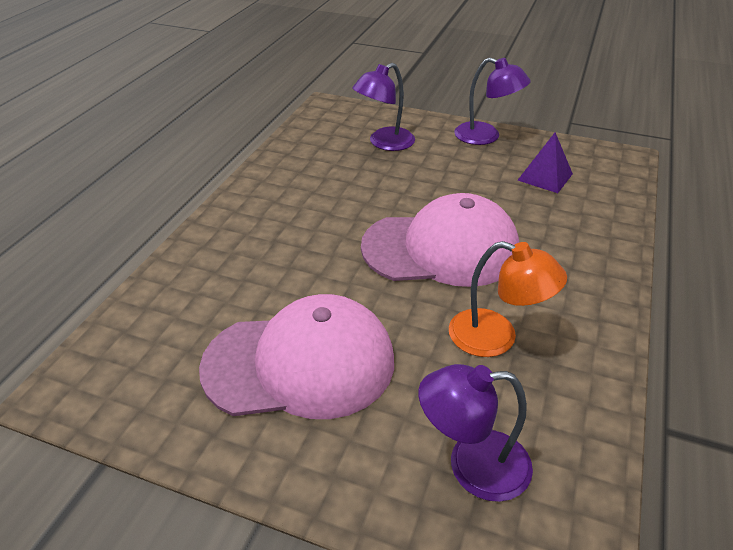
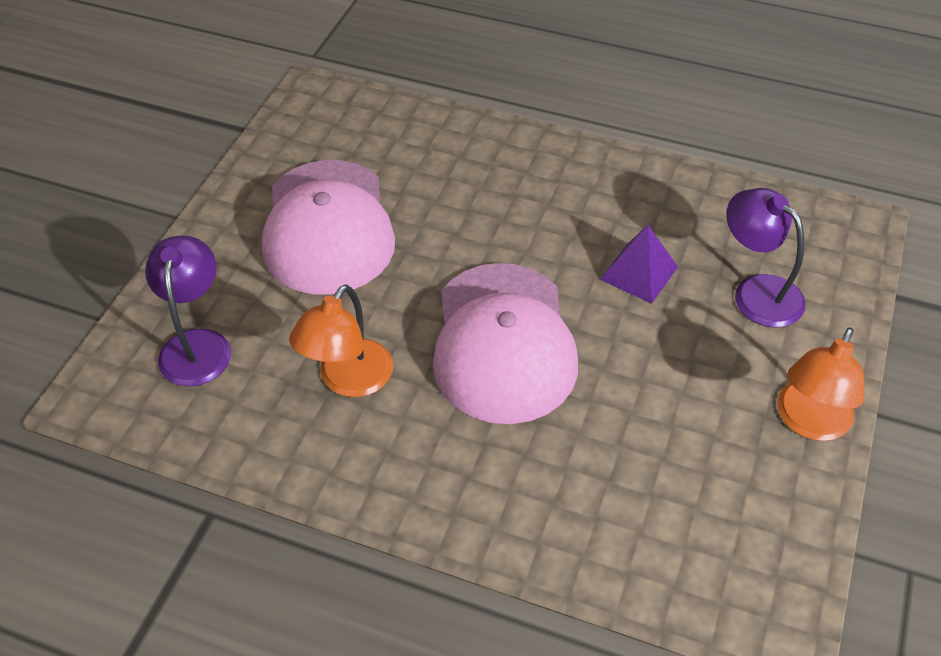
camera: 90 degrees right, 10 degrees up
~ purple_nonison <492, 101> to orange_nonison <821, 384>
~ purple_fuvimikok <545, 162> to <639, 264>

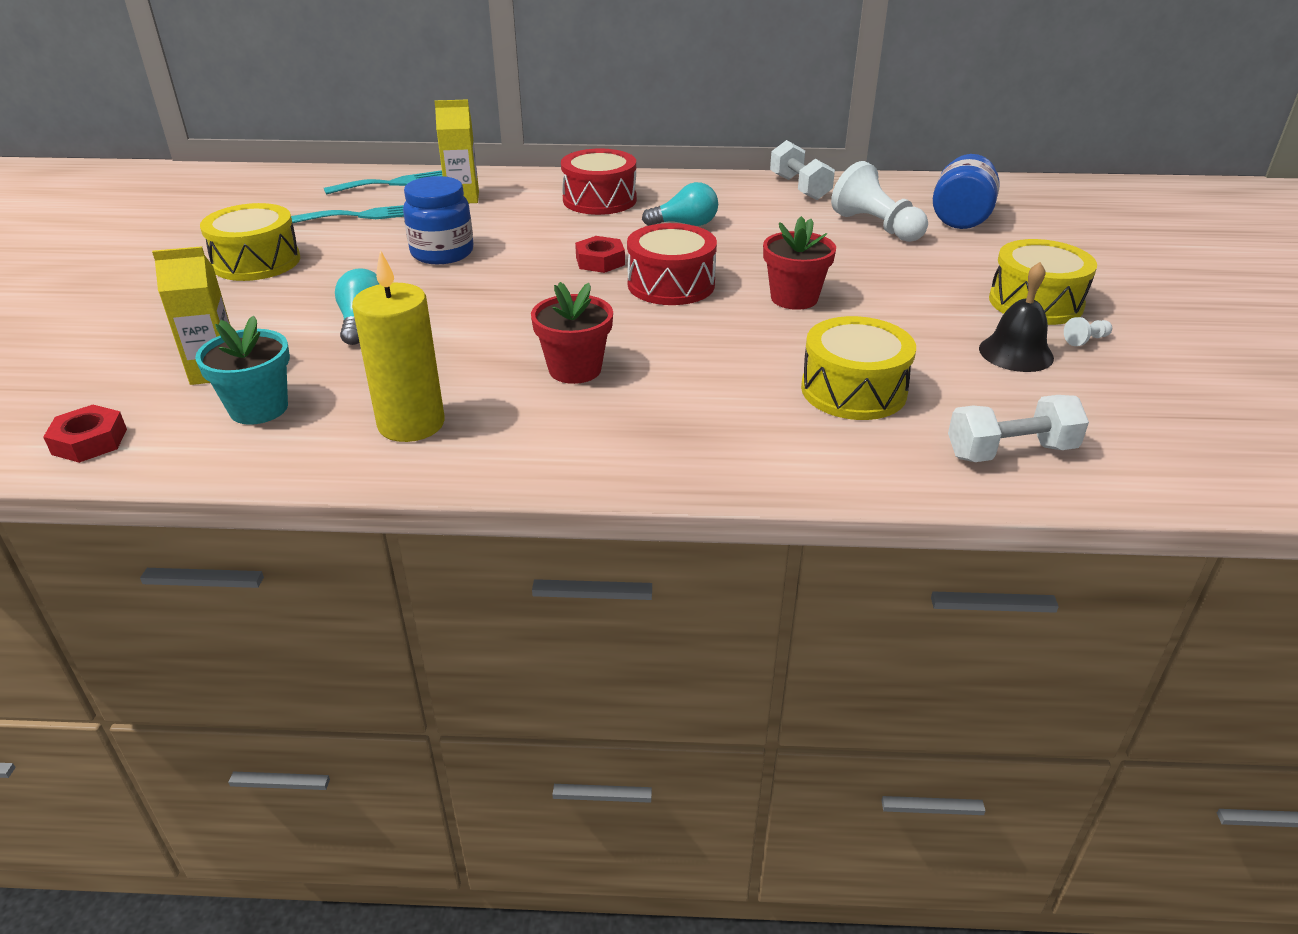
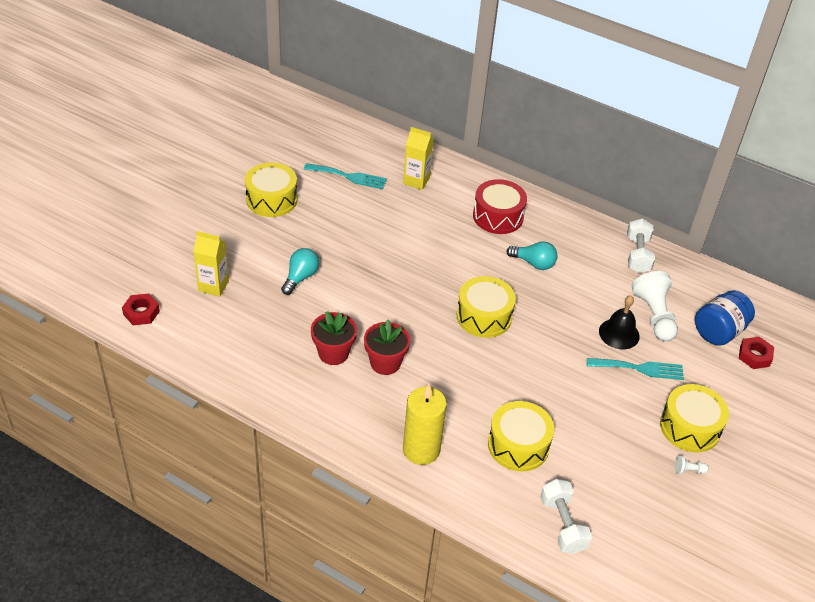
camera: 25 degrees right, 10 degrees up
- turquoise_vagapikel <242, 370>
~ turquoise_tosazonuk <383, 182> to <635, 369>
~ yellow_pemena <398, 346> to <425, 425>
- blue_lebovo <438, 220>
~ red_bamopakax <600, 254> to <756, 353>
~ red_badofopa <672, 264> to yellow_badofopa <486, 307>
~ red_vagapikel <799, 263> to <334, 338>
~ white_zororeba <1018, 428> = <566, 516> 60 degrees clockwise
~ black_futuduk <1016, 317> to <619, 322>

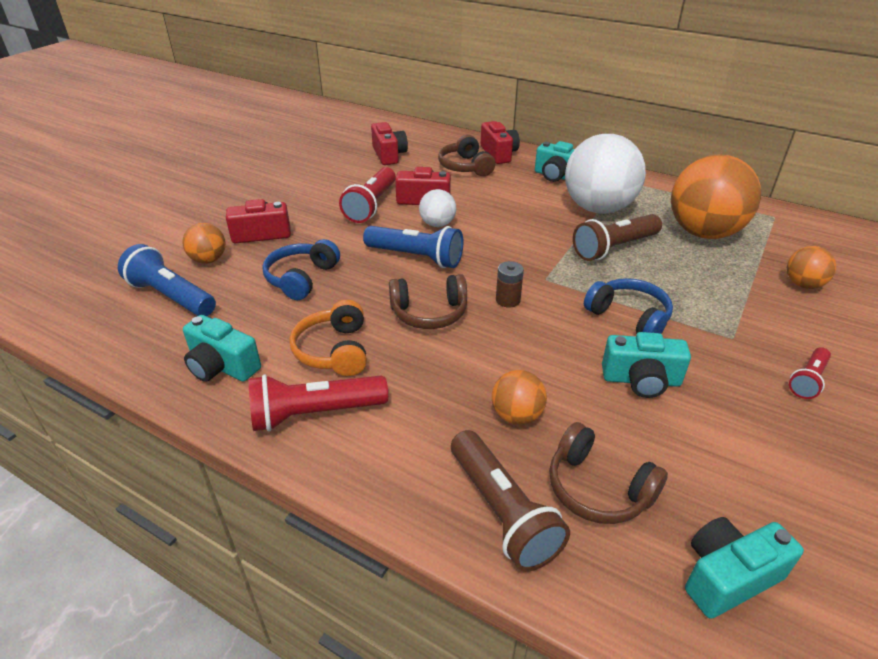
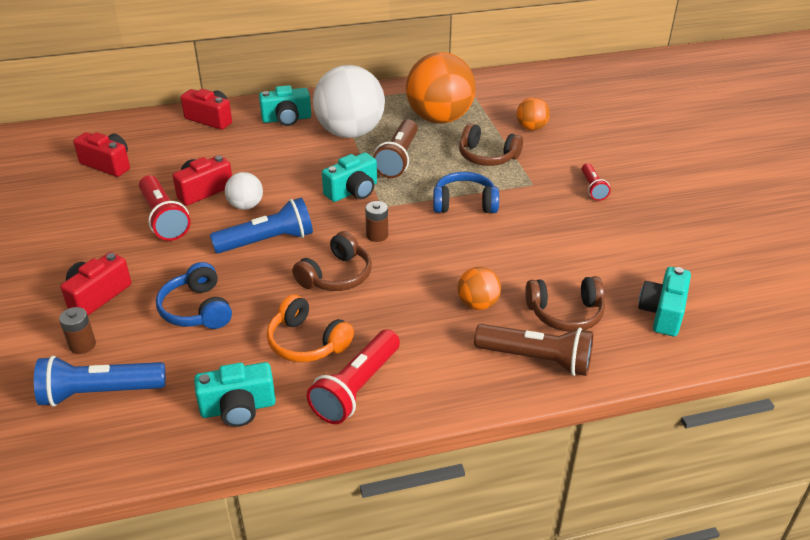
camera: 45 degrees left, 0 degrees up
~ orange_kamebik <204, 243> to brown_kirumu <77, 330>
~ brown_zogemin <466, 155> to <491, 144>
~ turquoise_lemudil <646, 365> to <349, 177>

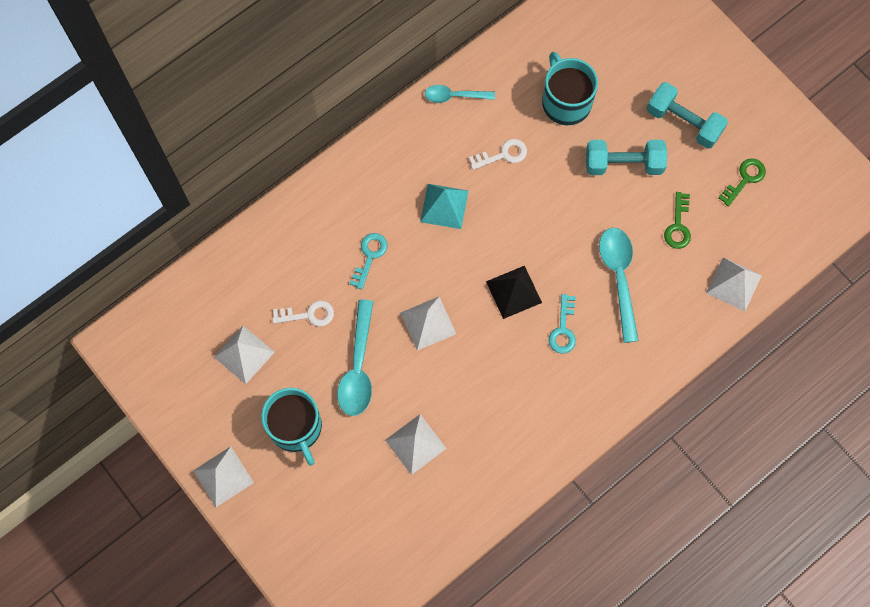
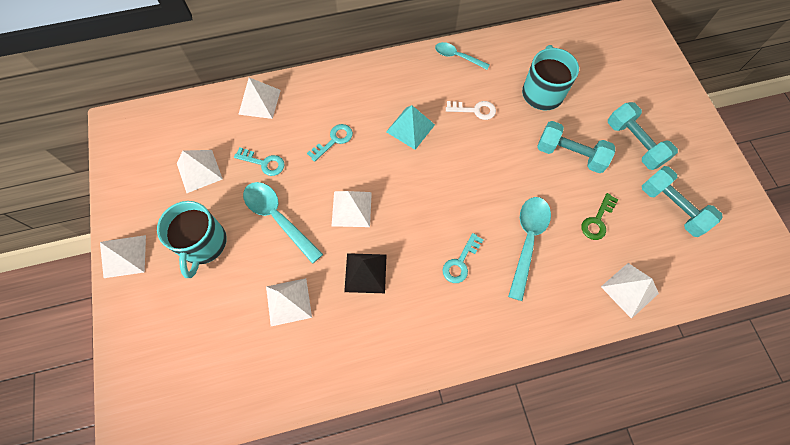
camera: 25 degrees right, 5 degrees down
~ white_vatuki <303, 313> to turquoise_vatuki <259, 161>
~ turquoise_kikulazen <355, 358> = <283, 223> 105 degrees clockwise
~ black_fuvimikok <514, 292> to <365, 273>
~ green_vatuki <742, 182> to turquoise_zororeba <682, 201>
+ white_fuvimikok <259, 98>

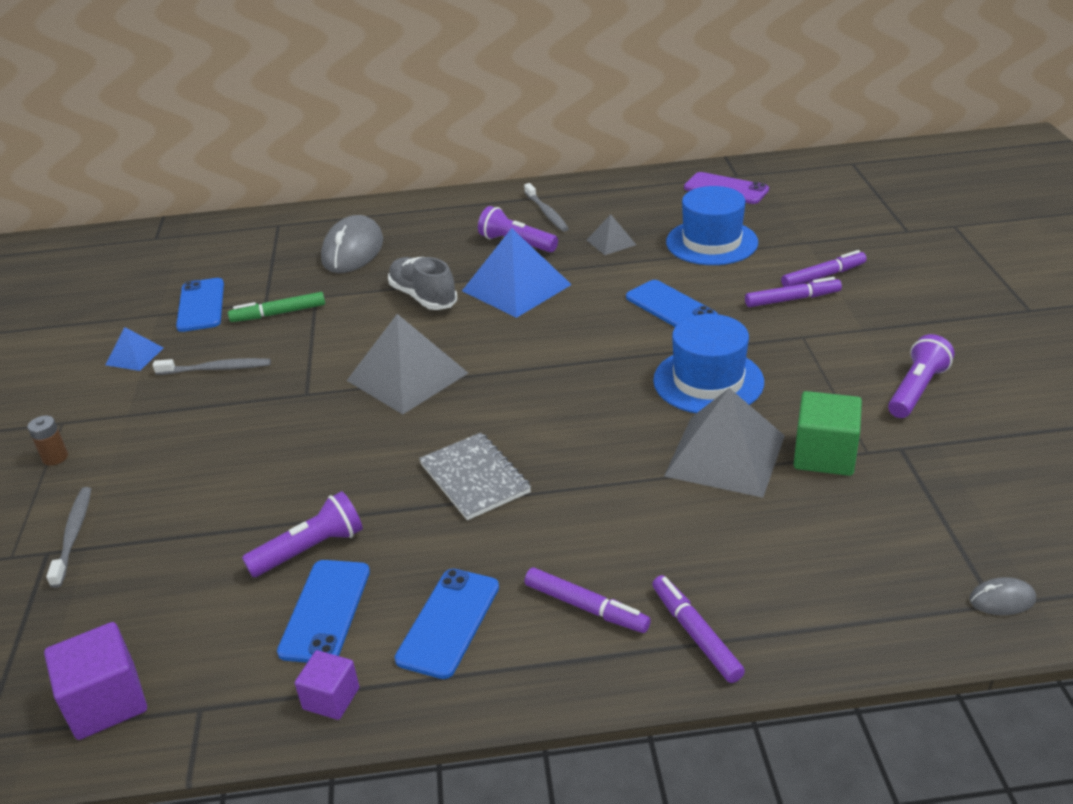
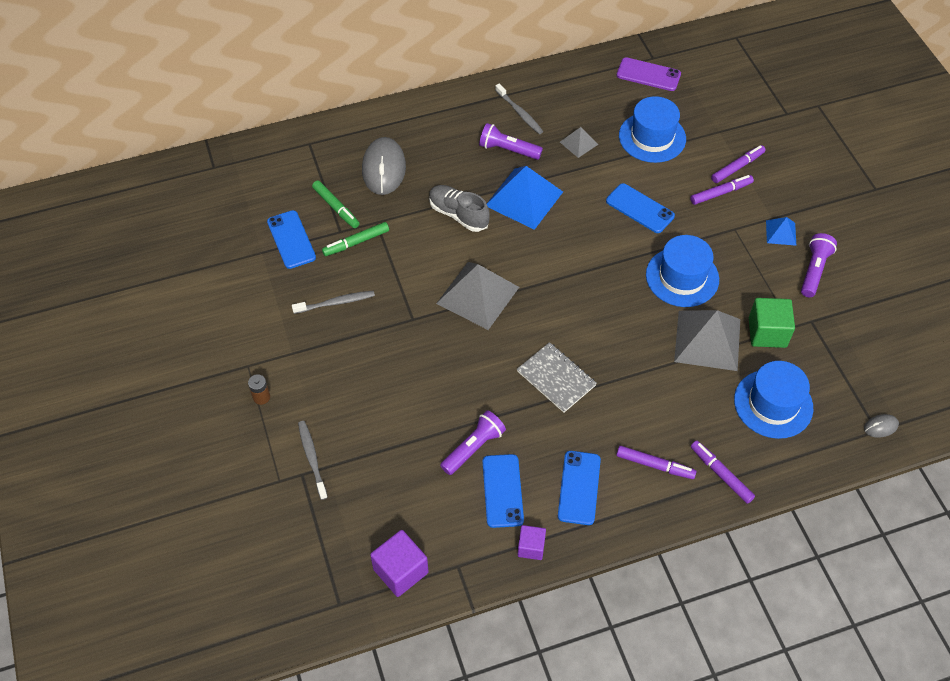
camera: 15 degrees left, 20 degrees up
~ blue_fuvimikok <134, 349> to <781, 231>
+ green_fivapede <335, 204>
+ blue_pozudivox <773, 400>

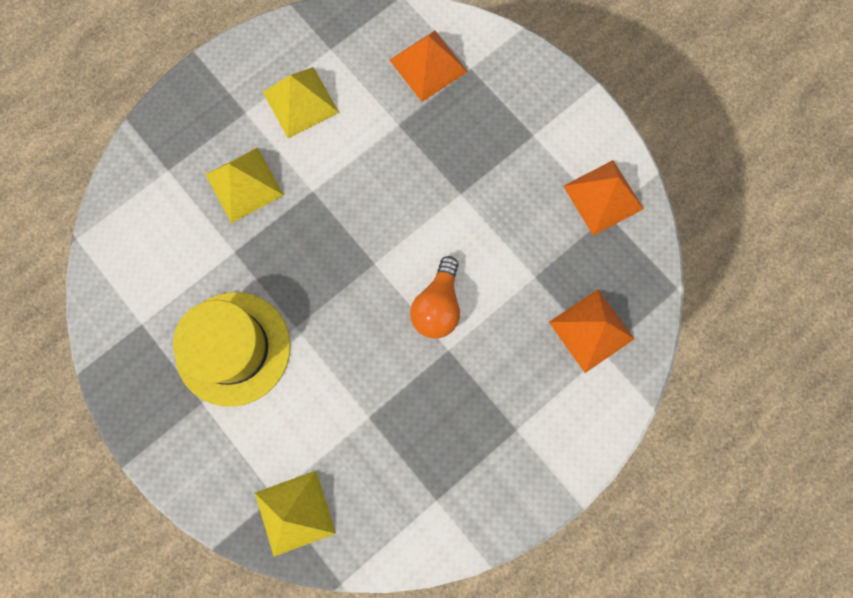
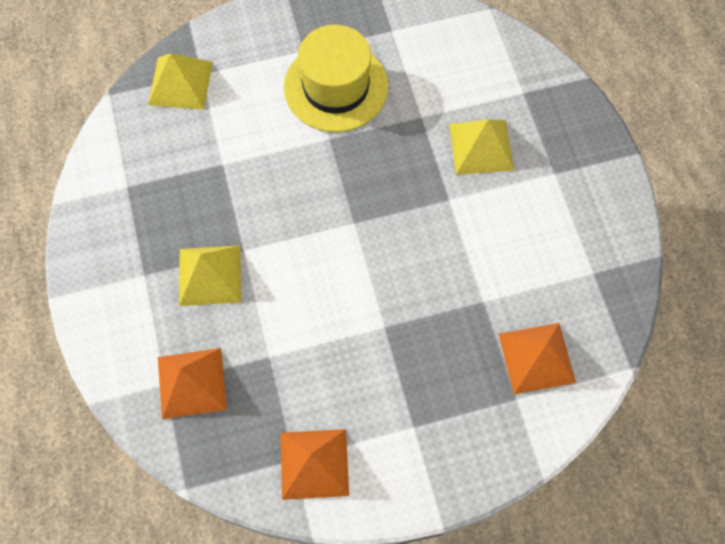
camera: 115 degrees right, 10 degrees down
~ yellow_fuvimikok <301, 102> to <210, 275>
- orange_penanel <435, 297>

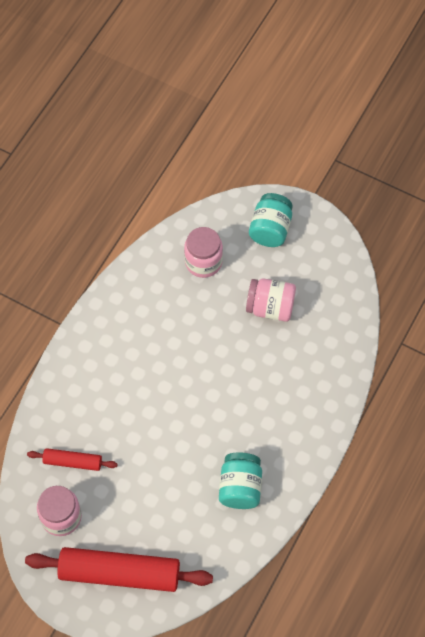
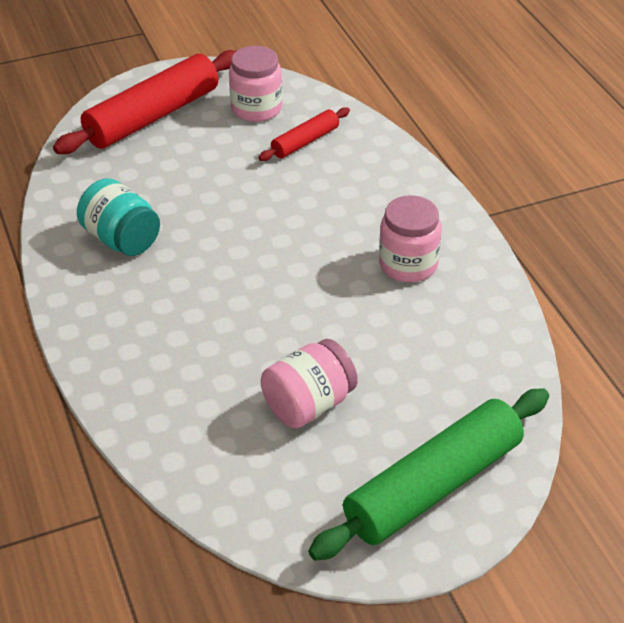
camera: 130 degrees right, 20 degrees down
~ pink_lebovo <203, 252> to <410, 238>
~ turquoise_lebovo <271, 220> to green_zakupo <428, 474>

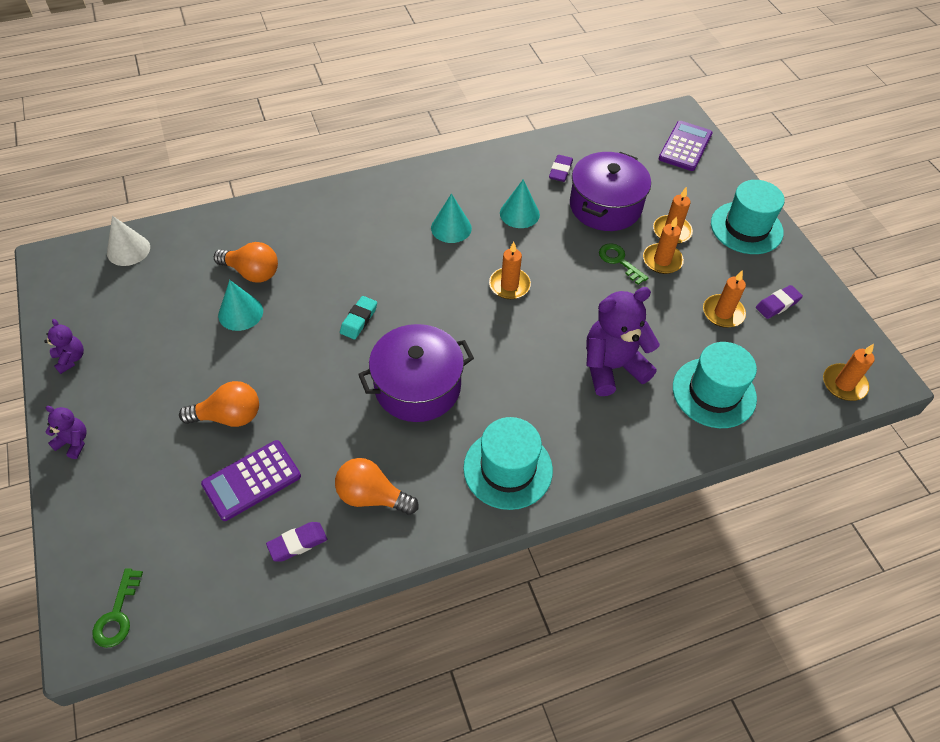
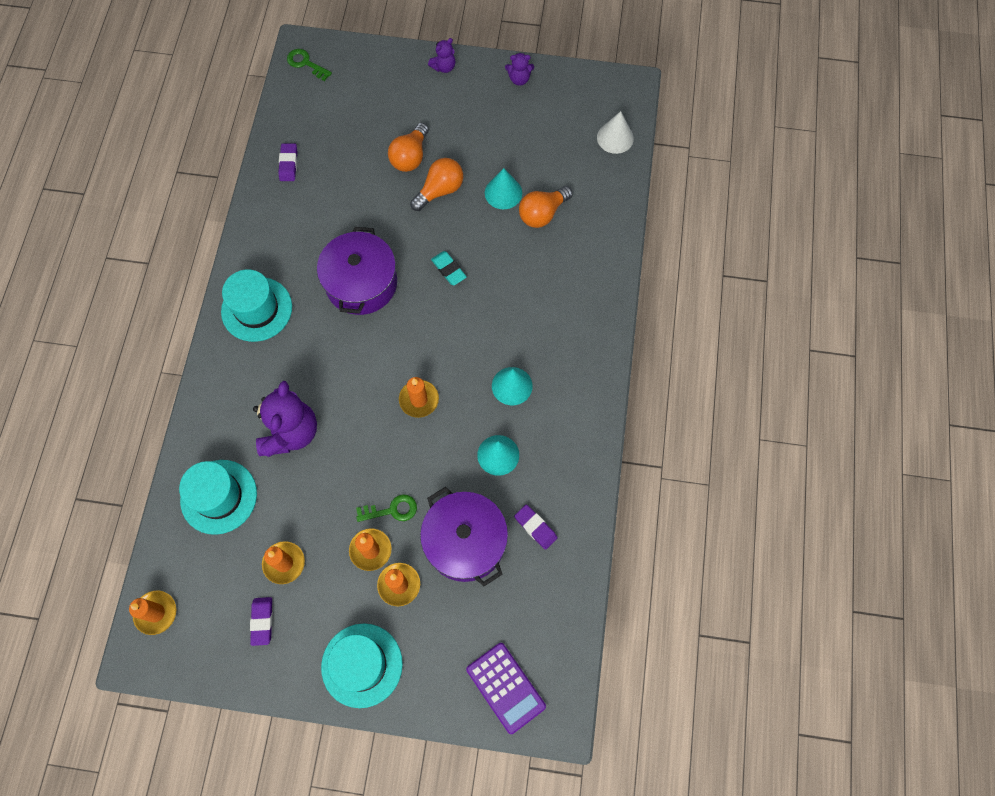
camera: 120 degrees right, 15 degrees up
- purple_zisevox <251, 480>
~ orange_penanel <377, 486> to <436, 184>

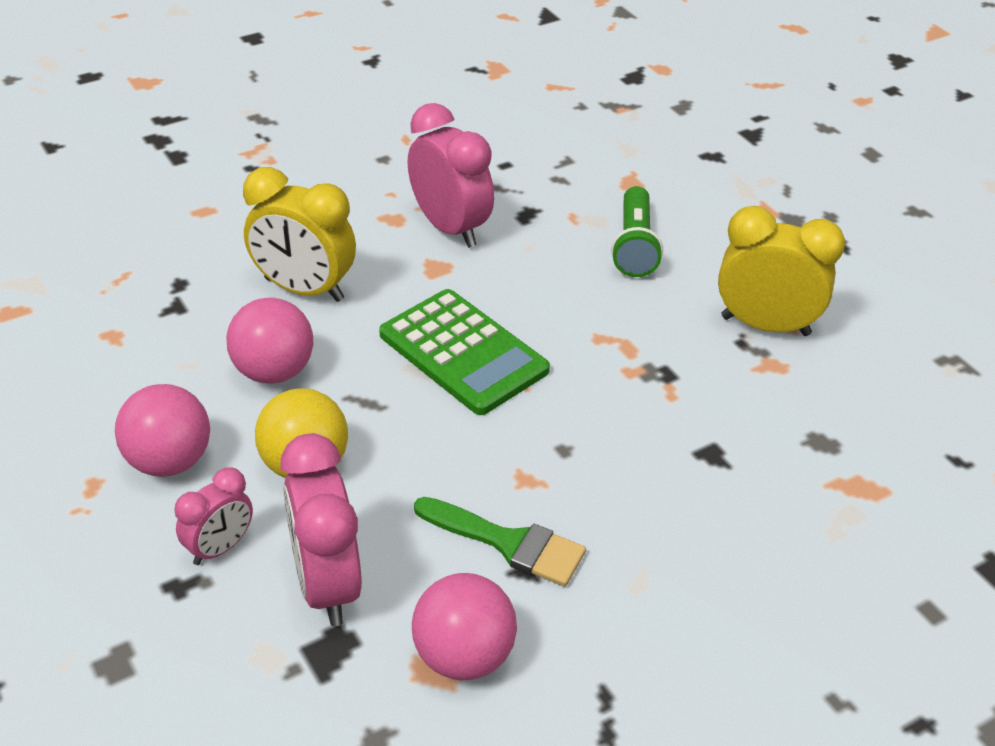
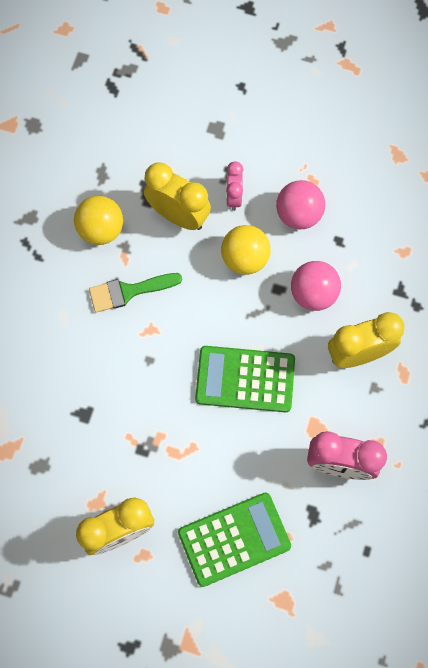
camera: 140 degrees right, 30 degrees up
~ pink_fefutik <321, 529> to yellow_fefutik <177, 196>
~ pink_kamebik <464, 626> to yellow_kamebik <98, 220>
~ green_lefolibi <637, 231> to green_zisevox <234, 539>

